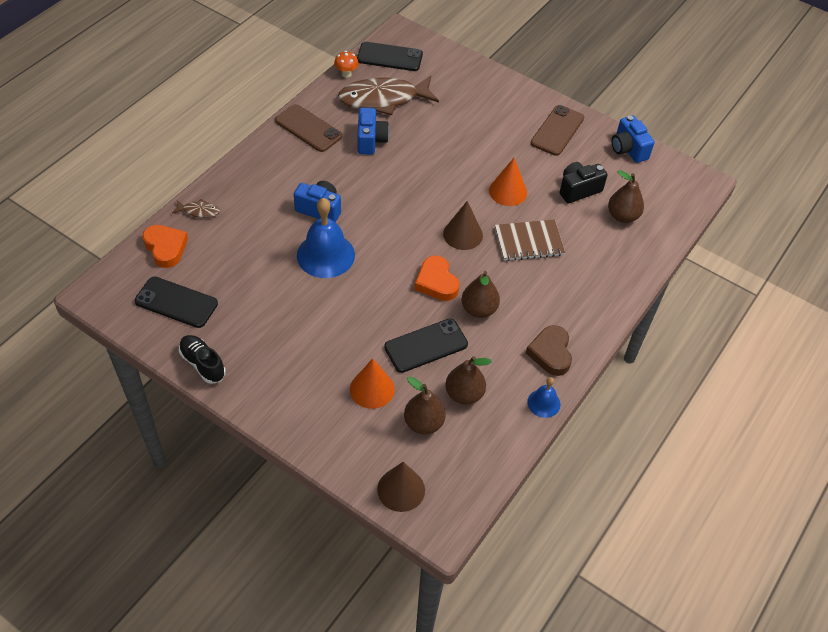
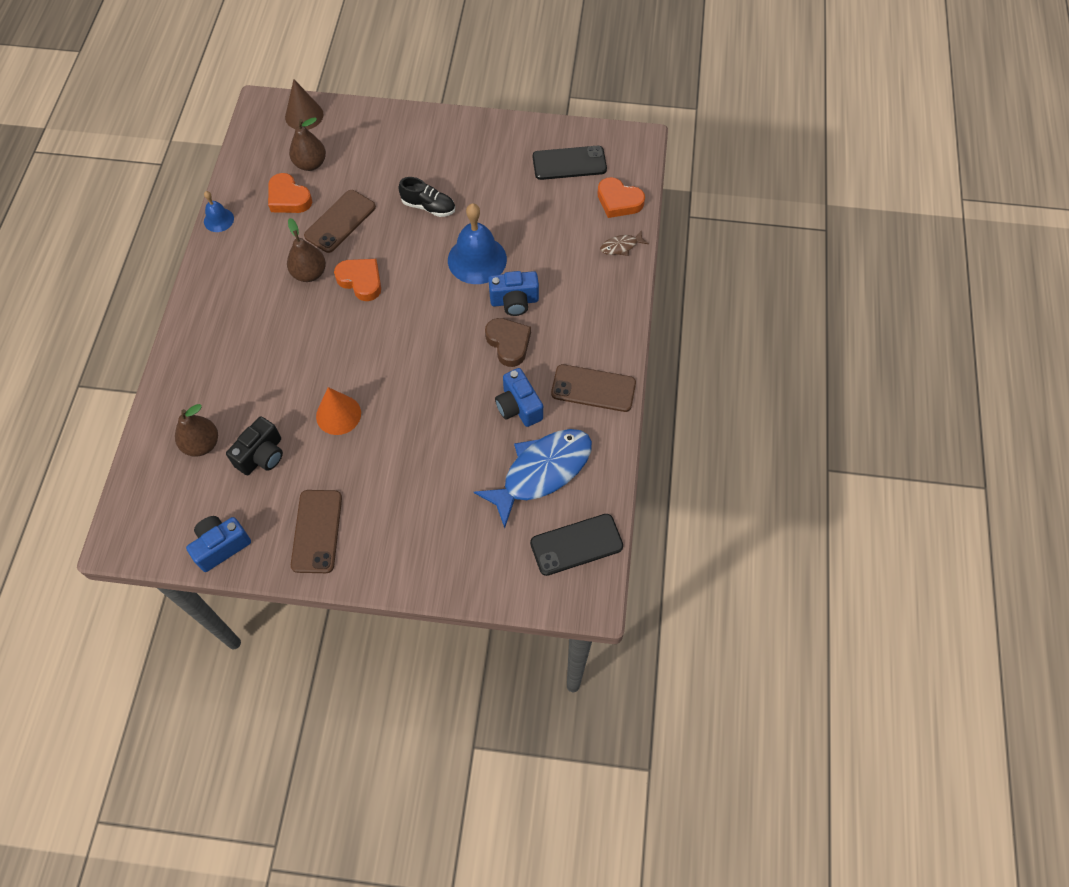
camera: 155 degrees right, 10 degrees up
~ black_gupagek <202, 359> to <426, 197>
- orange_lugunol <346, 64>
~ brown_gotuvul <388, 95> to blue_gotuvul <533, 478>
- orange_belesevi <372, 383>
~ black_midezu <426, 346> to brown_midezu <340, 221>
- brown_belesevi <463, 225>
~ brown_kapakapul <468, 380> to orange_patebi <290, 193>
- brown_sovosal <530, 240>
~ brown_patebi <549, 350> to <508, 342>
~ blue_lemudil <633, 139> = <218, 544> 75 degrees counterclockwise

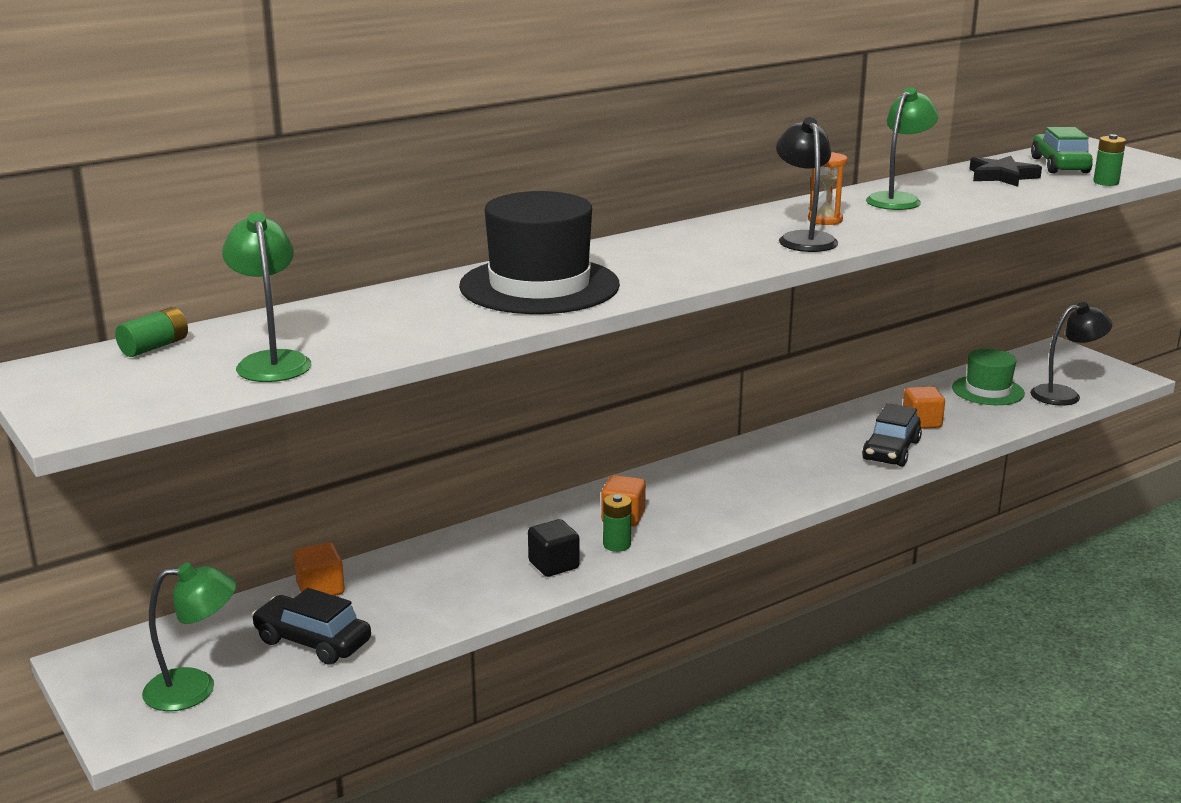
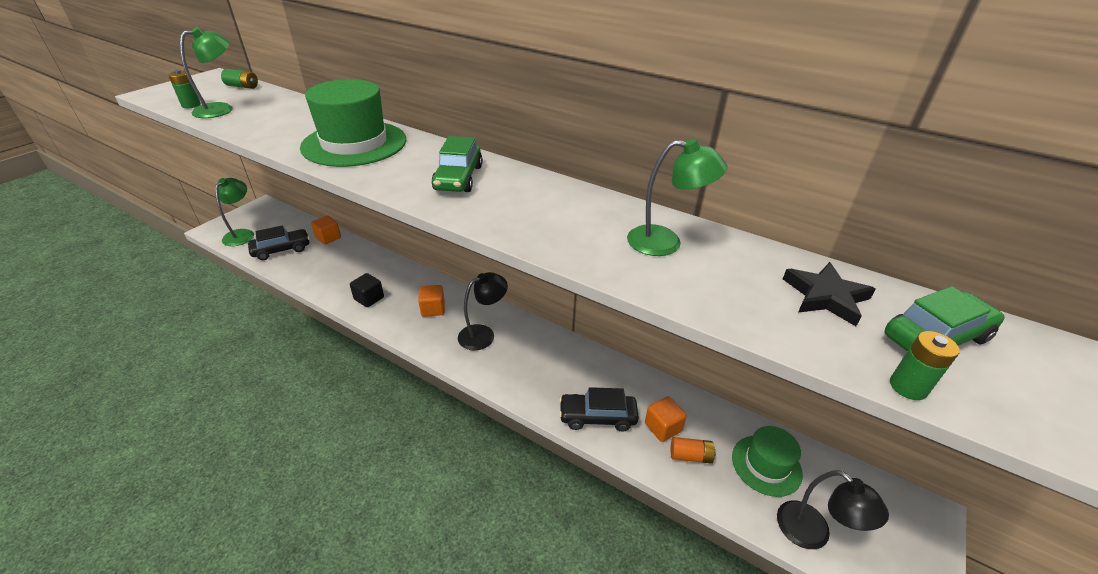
camera: 65 degrees right, 15 degrees up
~ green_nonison <189, 637> = <234, 212> 135 degrees counterclockwise
~ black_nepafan <311, 626> = <279, 242> 60 degrees clockwise
~ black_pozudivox <539, 252> to green_pozudivox <353, 123>
~ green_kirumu <617, 523> to <184, 89>
~ black_nonison <807, 184> to <483, 311>
- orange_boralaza <828, 188>
+ green_nepafan <457, 164>
+ orange_kirumu <693, 450>

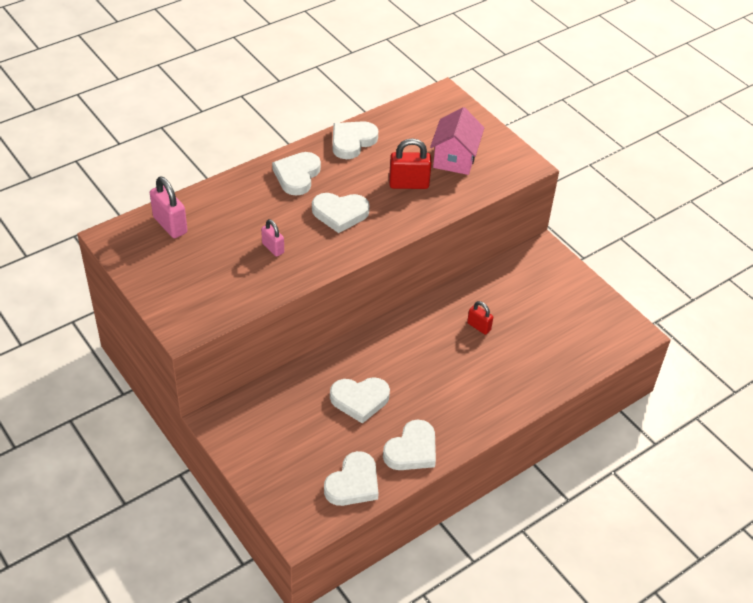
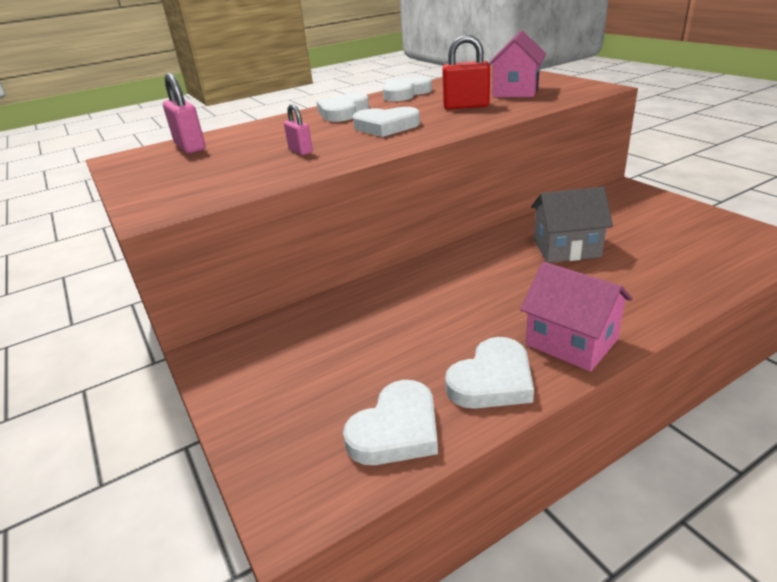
camera: 10 degrees right, 15 degrees down
- white_patebi <360, 400>
~ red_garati <480, 318> to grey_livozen <572, 225>
+ pink_livozen <576, 317>

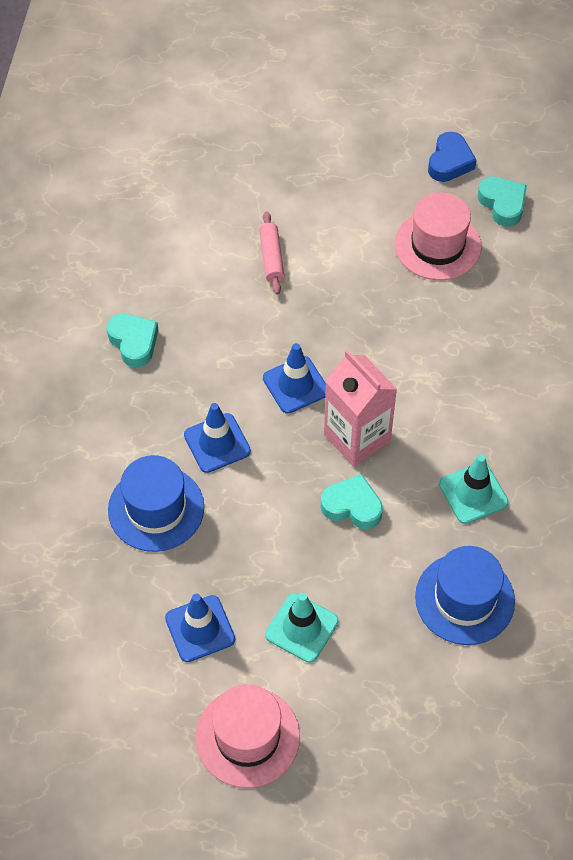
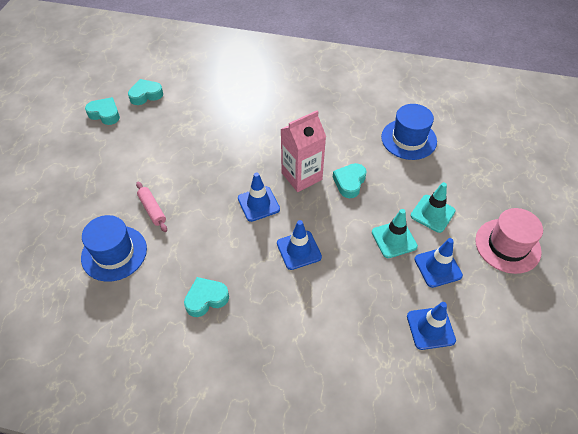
camera: 85 degrees left, 5 degrees down
~ blue_pozudivox <156, 503> to <114, 248>
~ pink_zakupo <271, 253> = <151, 207> 60 degrees clockwise
- pink_pozudivox <438, 236>
~ blue_patebi <452, 157> to turquoise_patebi <102, 111>
~ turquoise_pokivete <474, 489> to <395, 233>
+ blue_pokivete <431, 326>

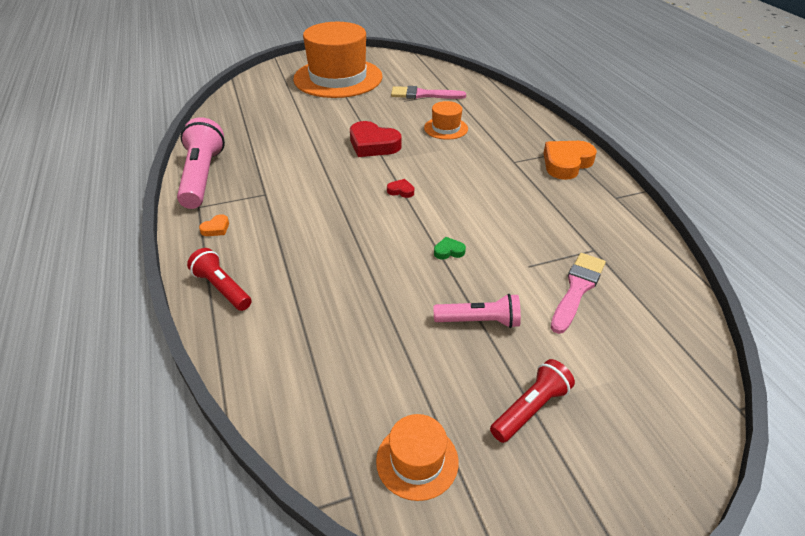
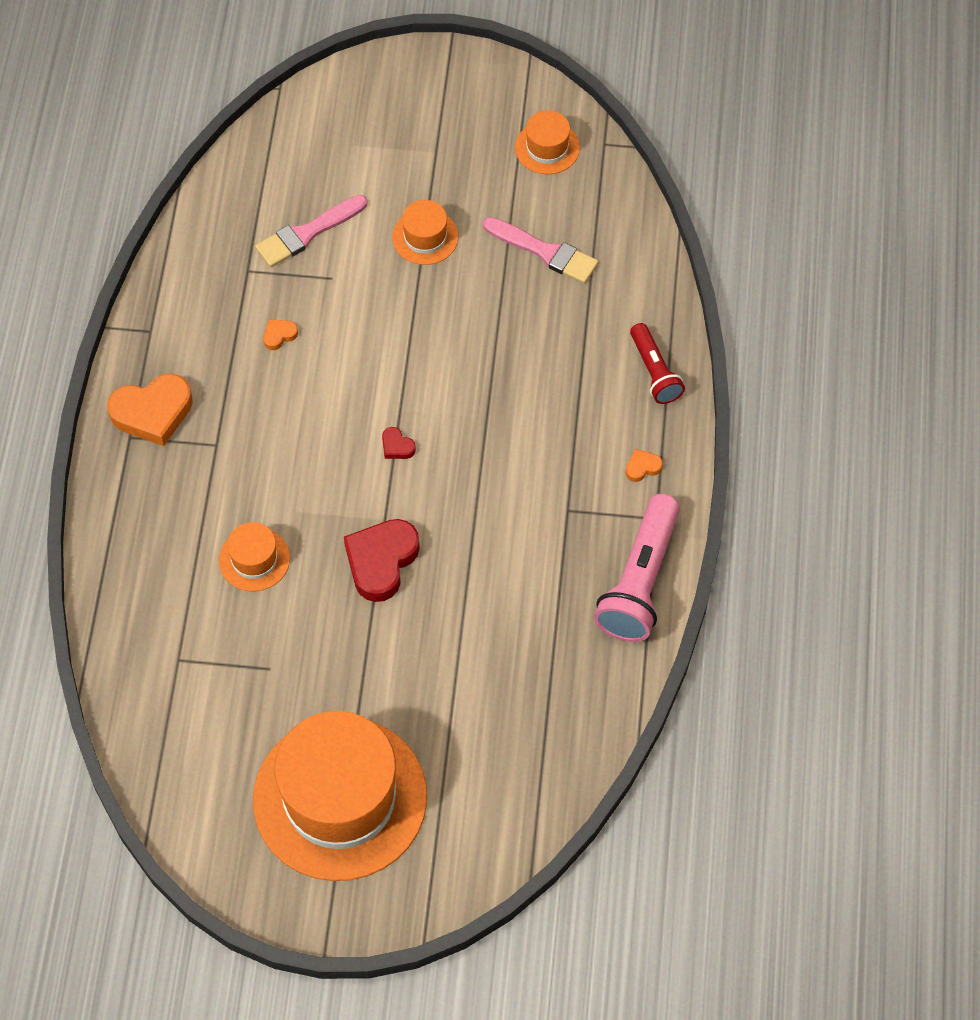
camera: 155 degrees left, 20 degrees up
~ red_patebi <375, 139> = <382, 560> 120 degrees counterclockwise
~ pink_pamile <428, 92> to <541, 250>
- green_patebi <450, 248>
~ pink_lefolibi <477, 311> to orange_pozudivox <425, 232>
- red_lefolibi <532, 401>
+ orange_patebi <280, 334>

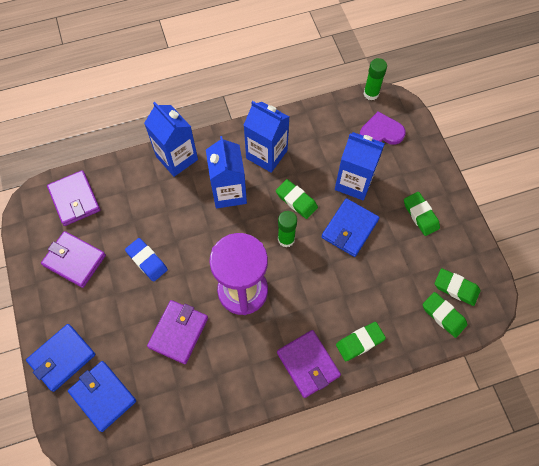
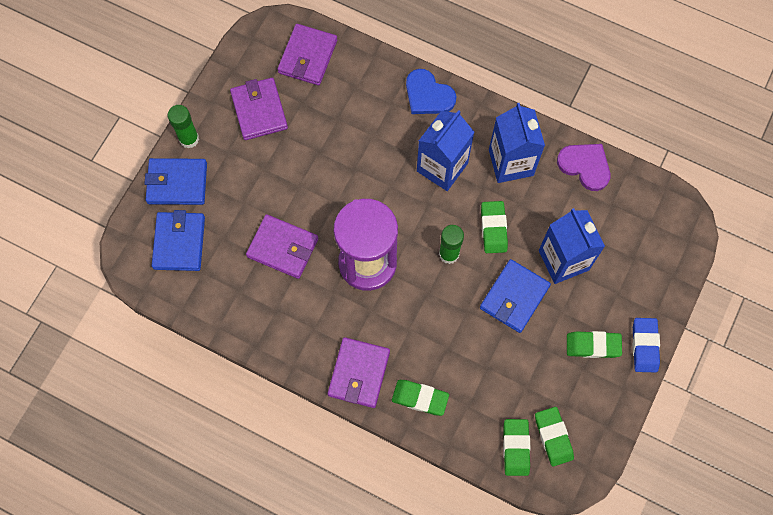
camera: 45 degrees right, 5 degrees up
~ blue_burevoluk <146, 260> to <646, 345>
~ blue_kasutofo <171, 139> to blue_patebi <431, 91>
~ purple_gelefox <177, 332> = <282, 246> 45 degrees clockwise
~ blue_gelefox <350, 227> = <515, 296> 45 degrees counterclockwise
~ purple_patebi <383, 128> to <583, 167>
~ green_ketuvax <375, 79> to <183, 127>
~ green_burevoluk <422, 214> = <594, 344> 75 degrees clockwise

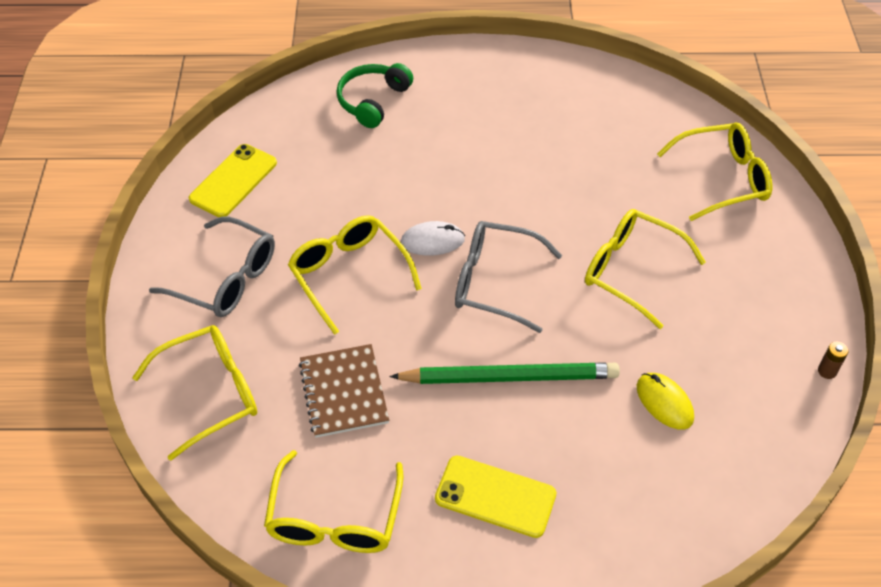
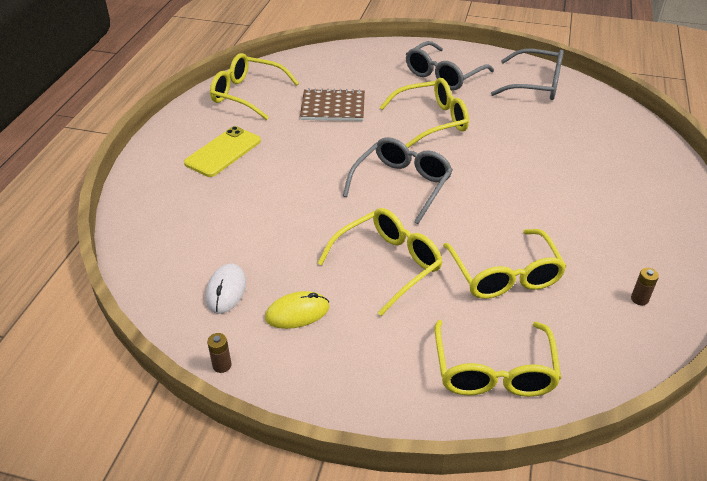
camera: 105 degrees right, 10 degrees down
~ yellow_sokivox <194, 393> to <505, 264>
~ yellow_midezu <233, 180> to grey_sokivox <527, 74>
- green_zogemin <375, 95>
- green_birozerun <505, 373>
~ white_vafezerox <433, 238> to <226, 288>
~ yellow_vafezerox <665, 401> to <297, 310>
+ brown_kirumu <645, 286>

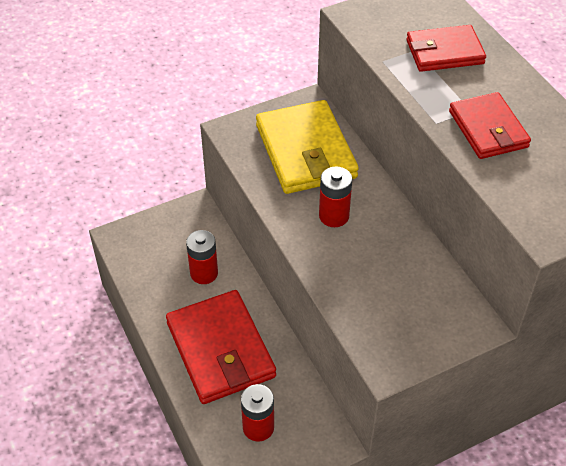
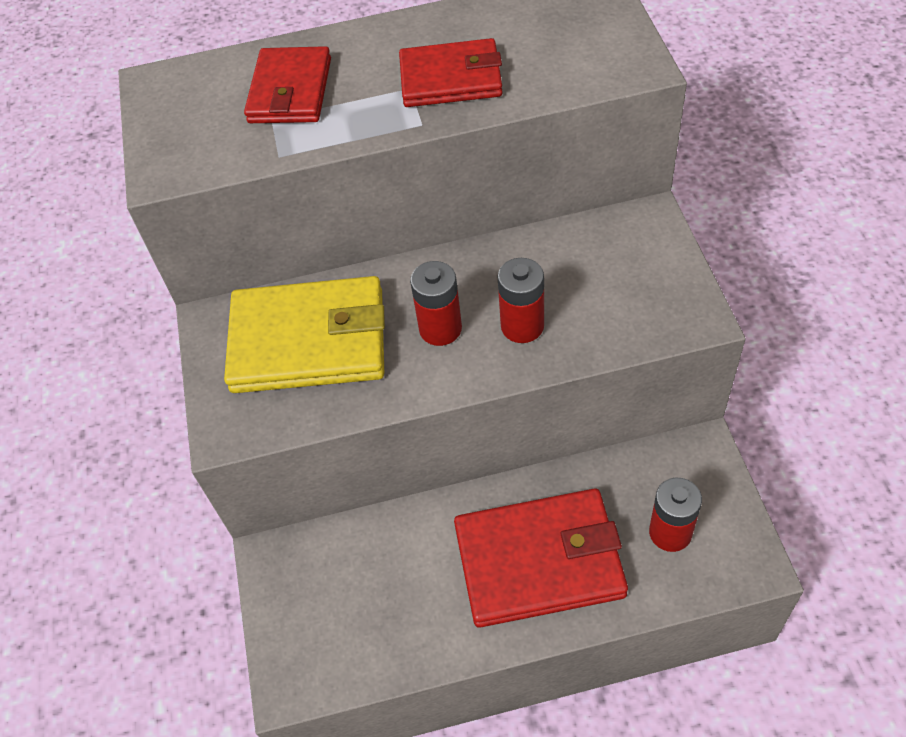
camera: 70 degrees left, 5 degrees up
~ red_kirumu <202, 257> to <520, 300>

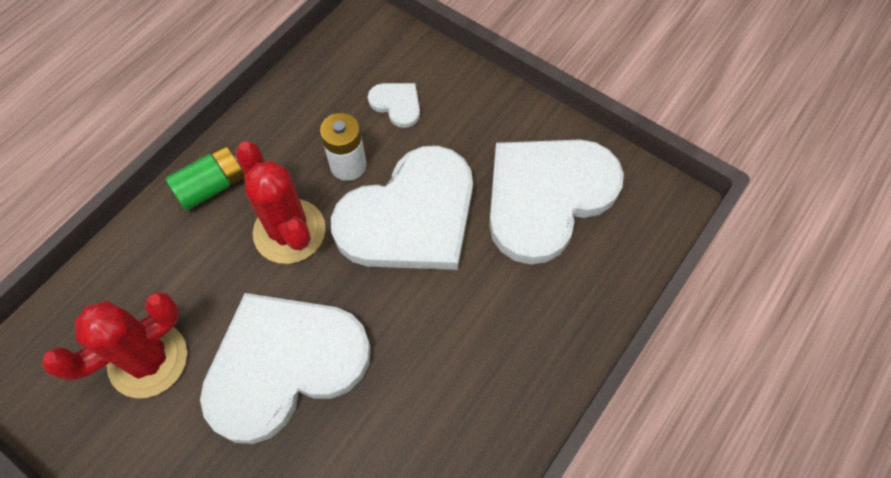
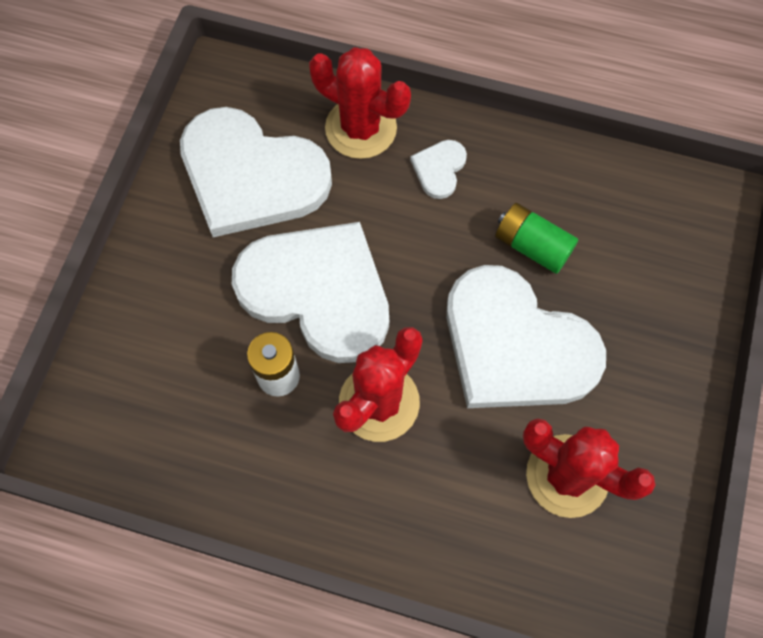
camera: 110 degrees left, 5 degrees up
~ green_kirumu <205, 178> to <536, 238>
~ white_patebi <394, 105> to <438, 169>
+ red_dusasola <360, 103>

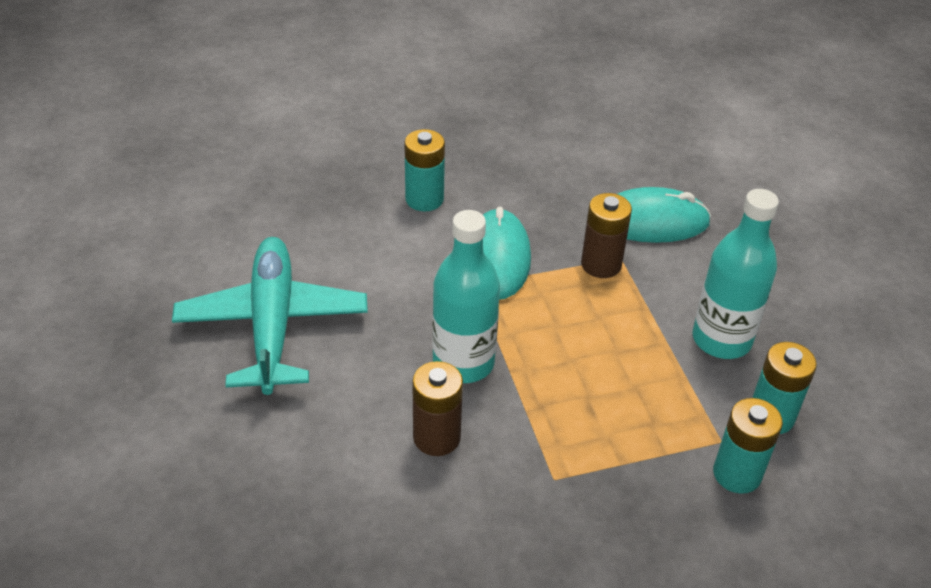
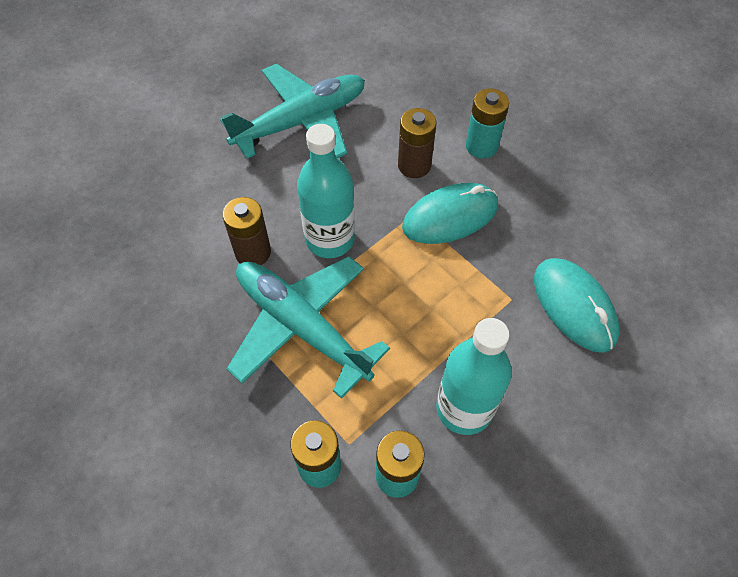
camera: 65 degrees right, 15 degrees up
~ brown_kirumu <606, 235> to <417, 143>
+ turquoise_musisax <308, 327>

